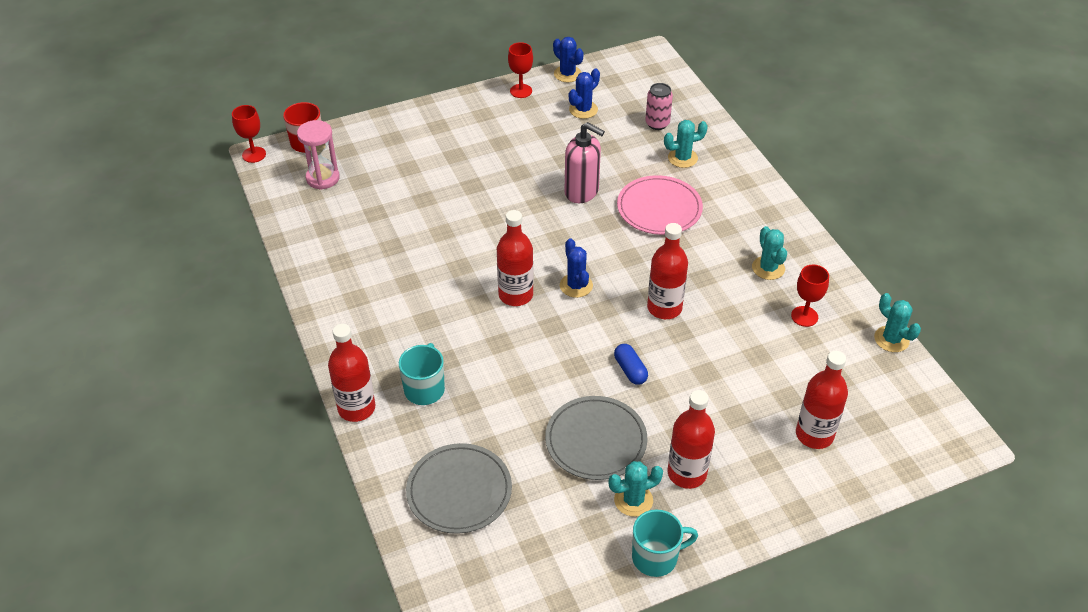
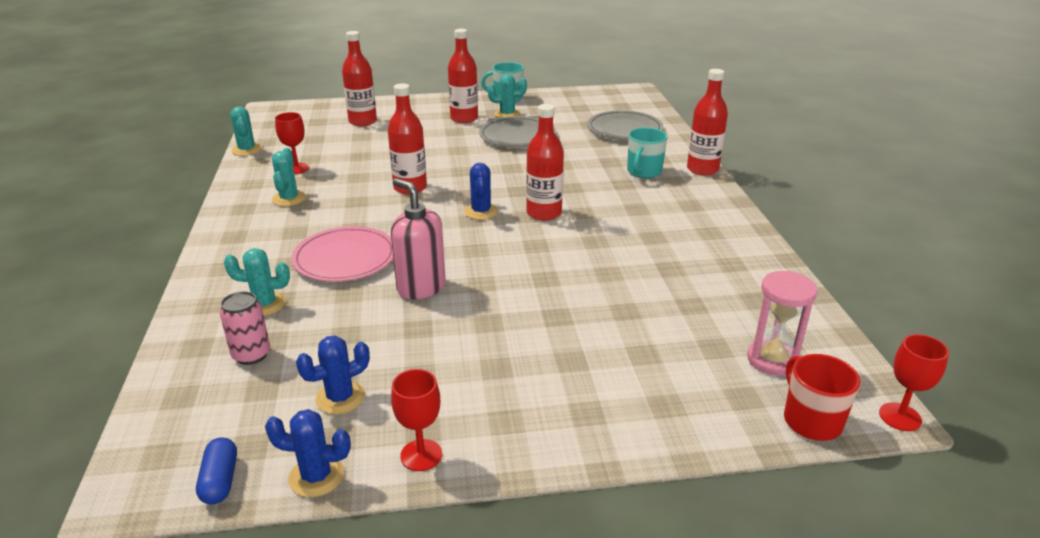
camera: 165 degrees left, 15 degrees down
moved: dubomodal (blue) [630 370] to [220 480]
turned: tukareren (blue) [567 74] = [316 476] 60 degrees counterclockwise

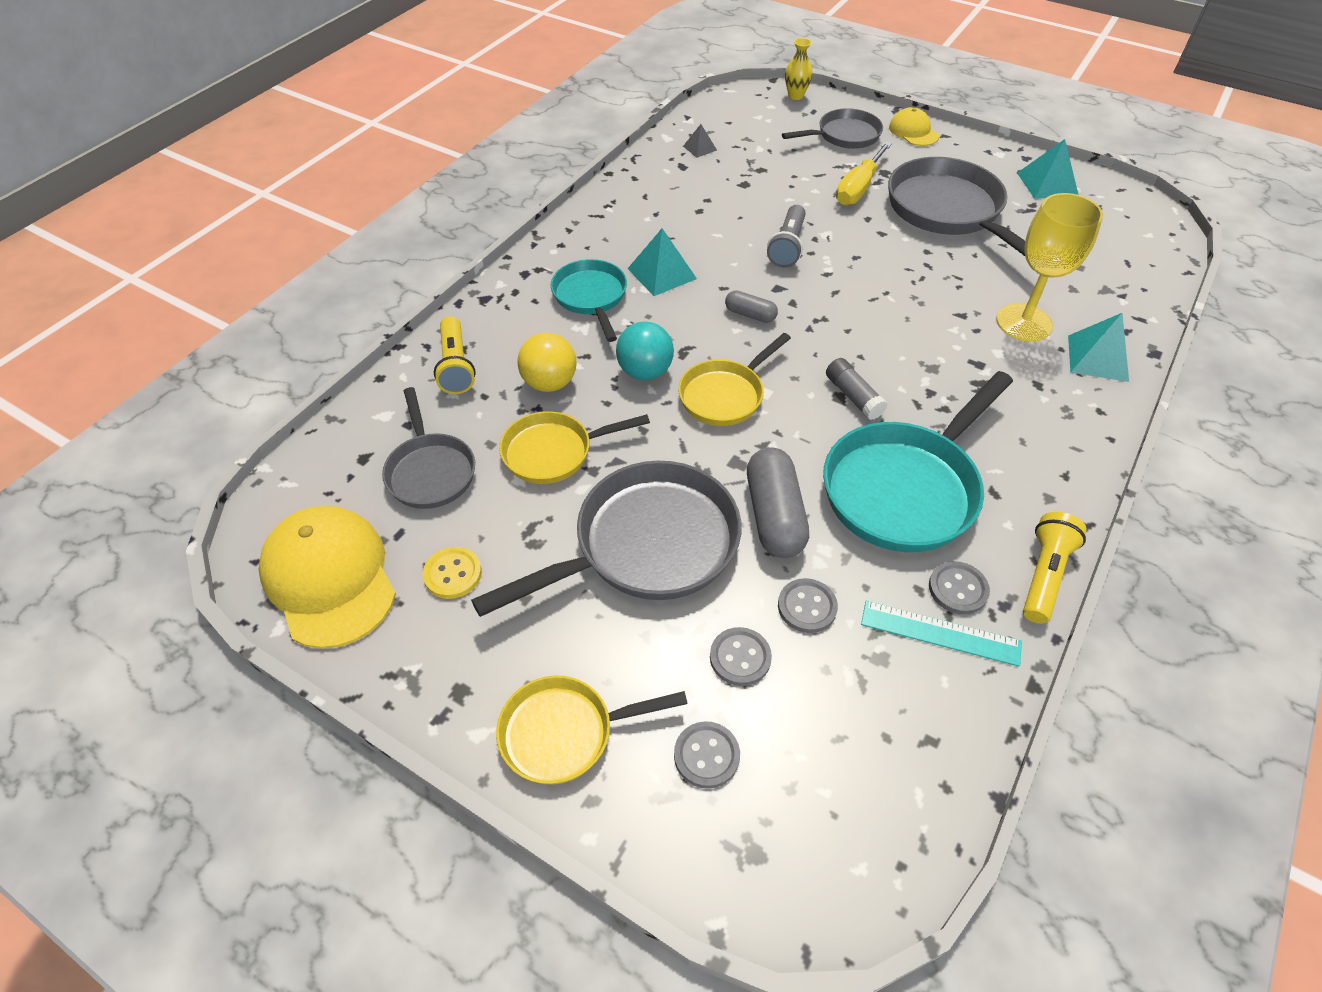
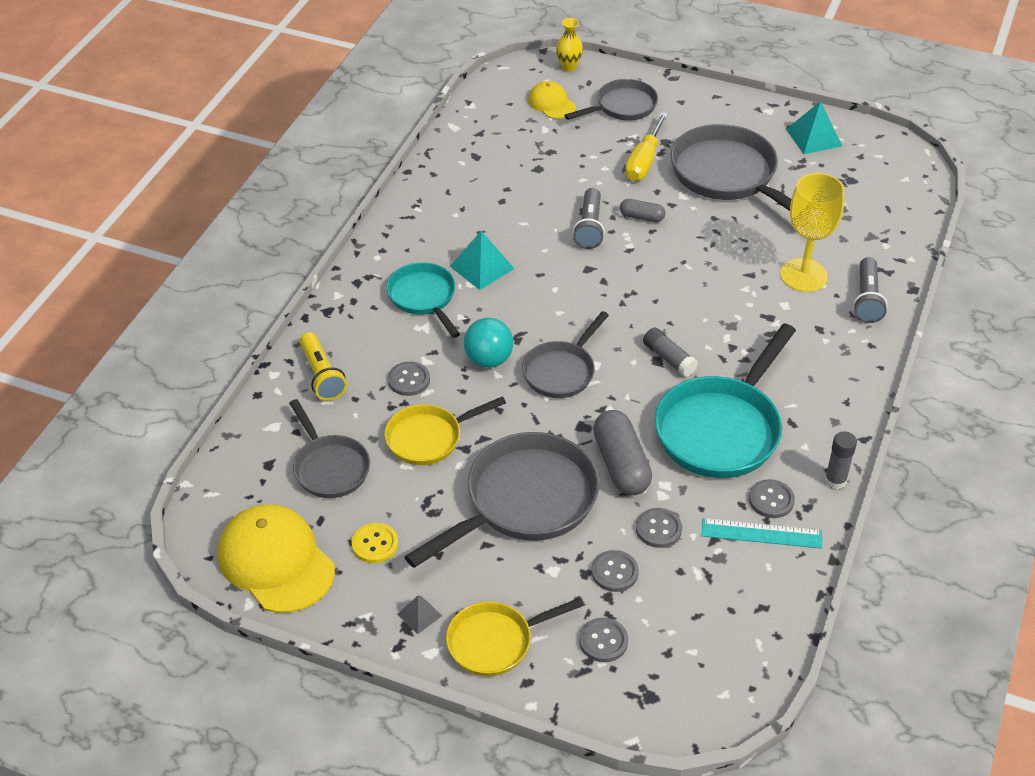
camera: 10 degrees left, 5 degrees down
moved: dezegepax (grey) [700 148] to [419 615]; dubomodal (grey) [750 314] to [642 217]; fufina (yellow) [913 131] to [551 103]
replaced: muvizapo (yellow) [550 383] to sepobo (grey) [409 380]; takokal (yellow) [1044 575] to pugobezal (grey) [835 481]; dezegepax (turquoise) [1097 358] to takokal (grey) [866 299]
recoloured: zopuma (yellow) [725 395] to zopuma (grey) [561 371]

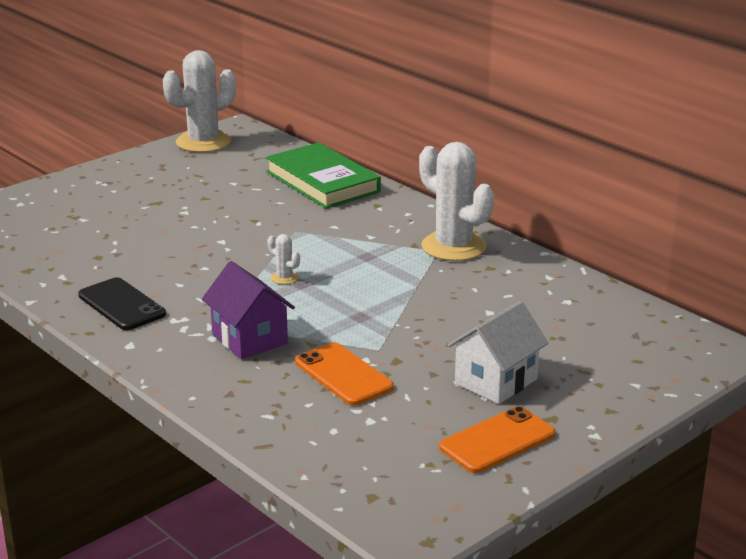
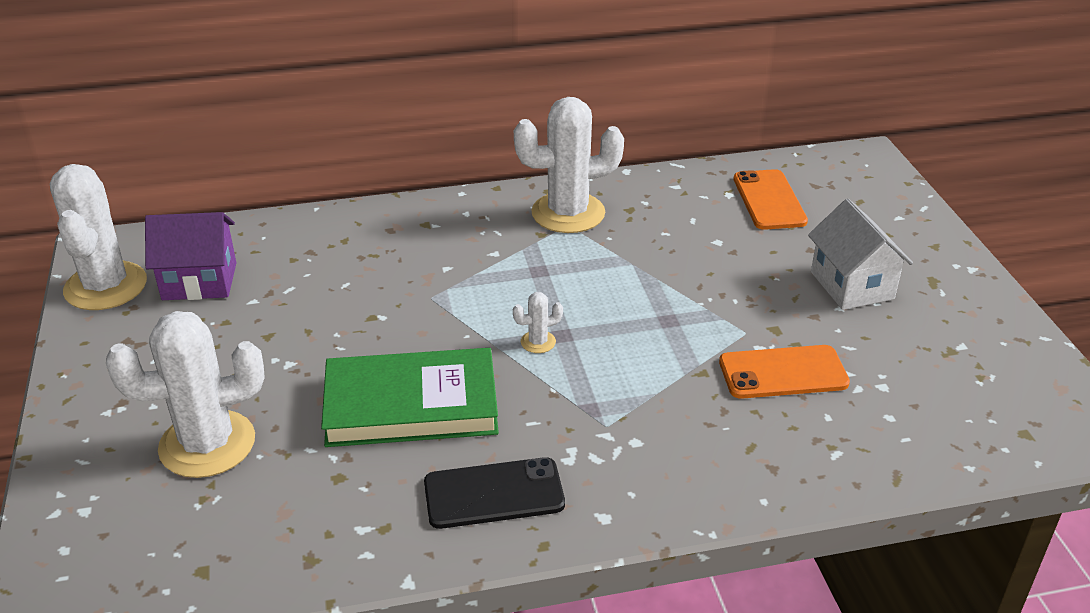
camera: 60 degrees left, 10 degrees up
added: tukareren (white) [207 444]
moved: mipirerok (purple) [249 339] to [199 281]; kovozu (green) [322 182] to [411 405]; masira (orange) [497 441] to [769 200]

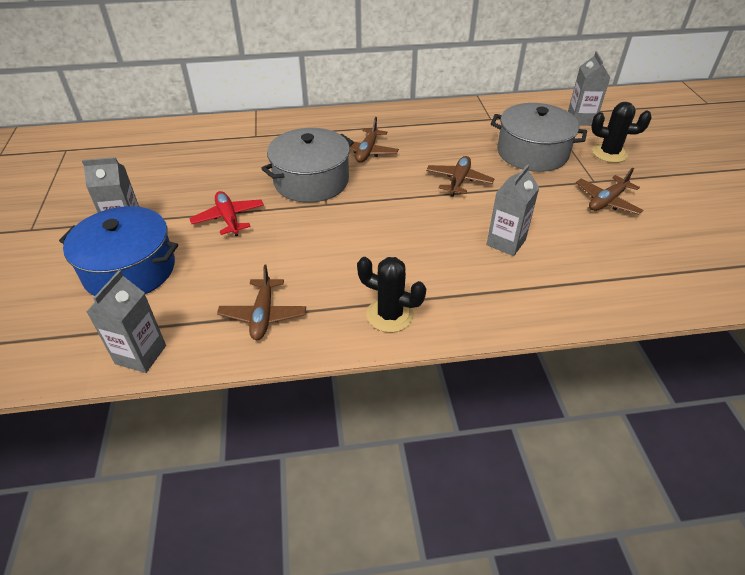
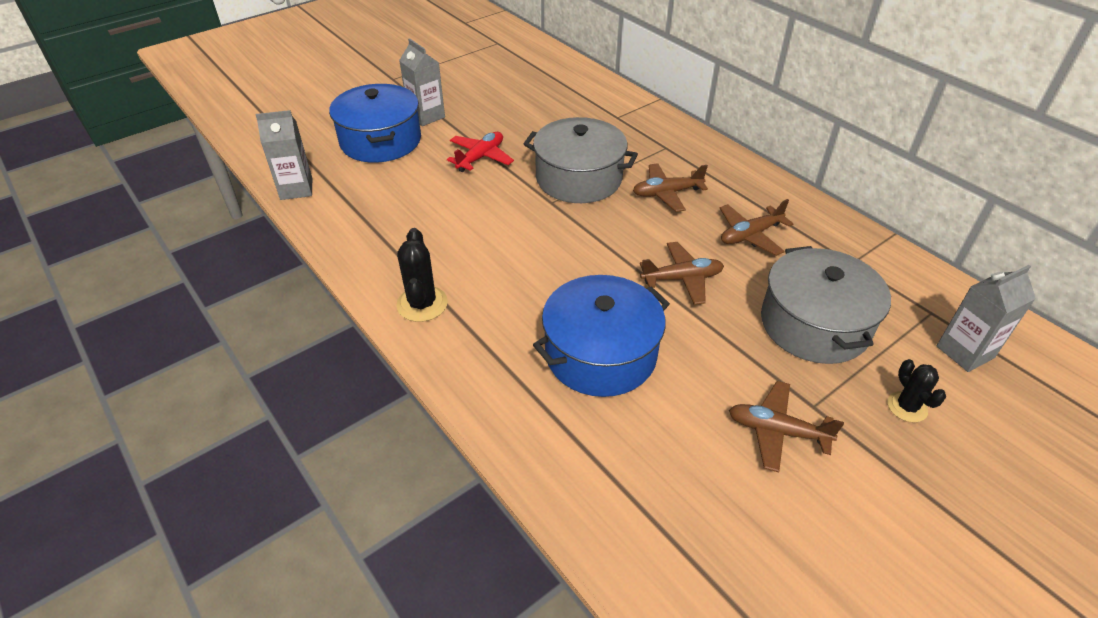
camera: 60 degrees right, 0 degrees up
moved: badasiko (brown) [263 315] to [750 235]
replaced: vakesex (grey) [506 242] to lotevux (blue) [600 354]
resized: tukareren (black) [609 153] = [907 407] x0.66

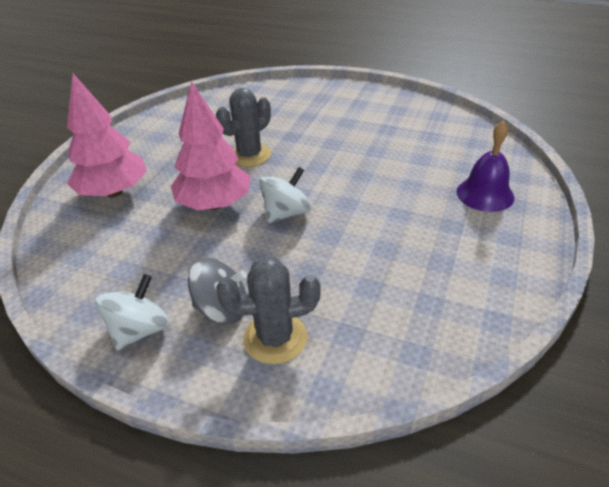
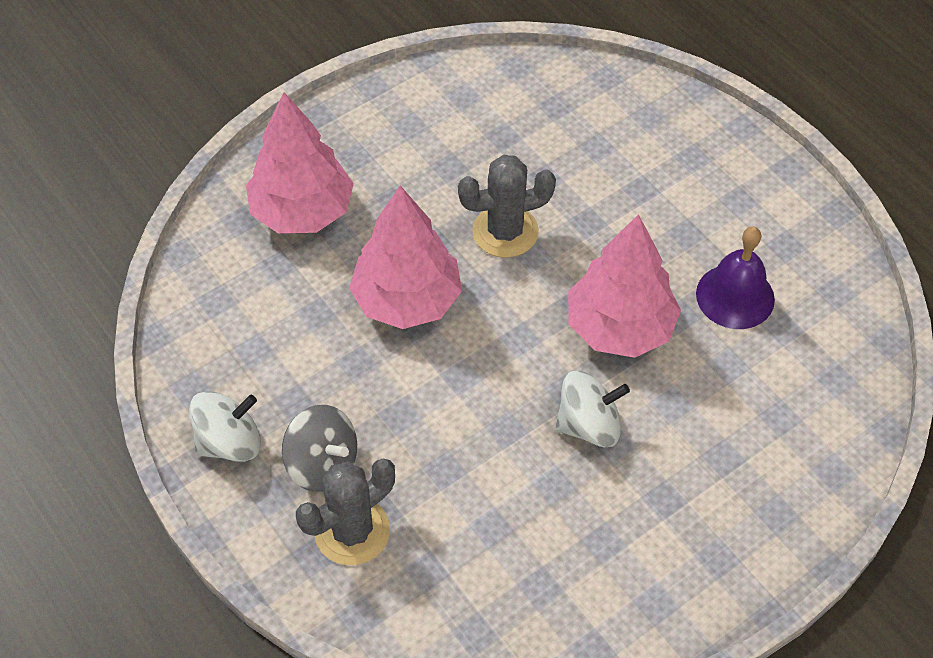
camera: 30 degrees right, 15 degrees up
added: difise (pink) [619 327]
moved: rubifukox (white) [286 213] to [589 425]; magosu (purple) [485 194] to [735 296]
turned: tukareren (grey) [275 338] = [352 531] 60 degrees counterclockwise

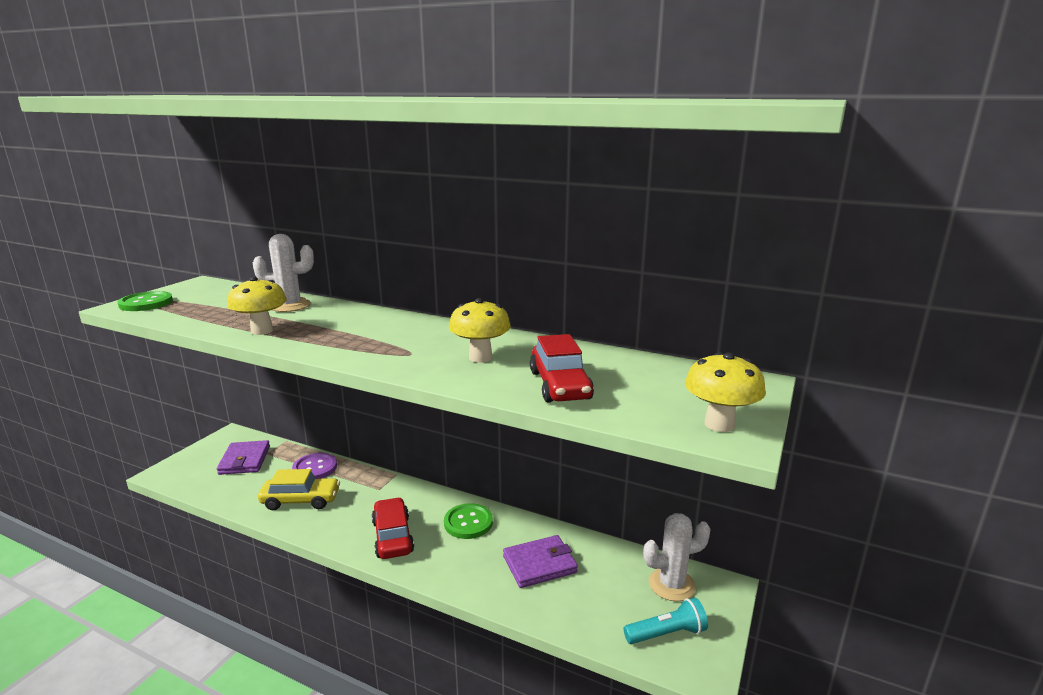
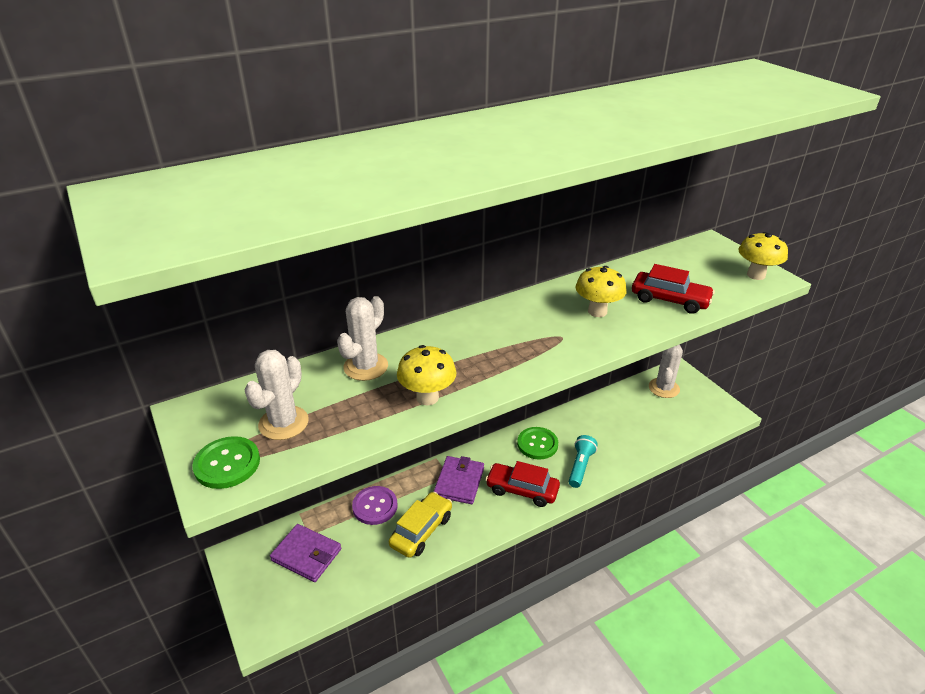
camera: 55 degrees left, 15 degrees up
added: tukareren (white) [283 423]
moved: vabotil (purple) [539 564] to [459 482]; takokal (turquoise) [667 634] to [580 467]

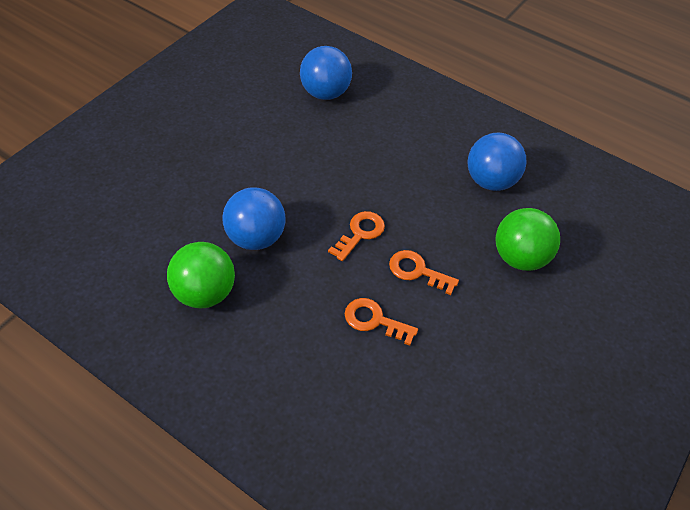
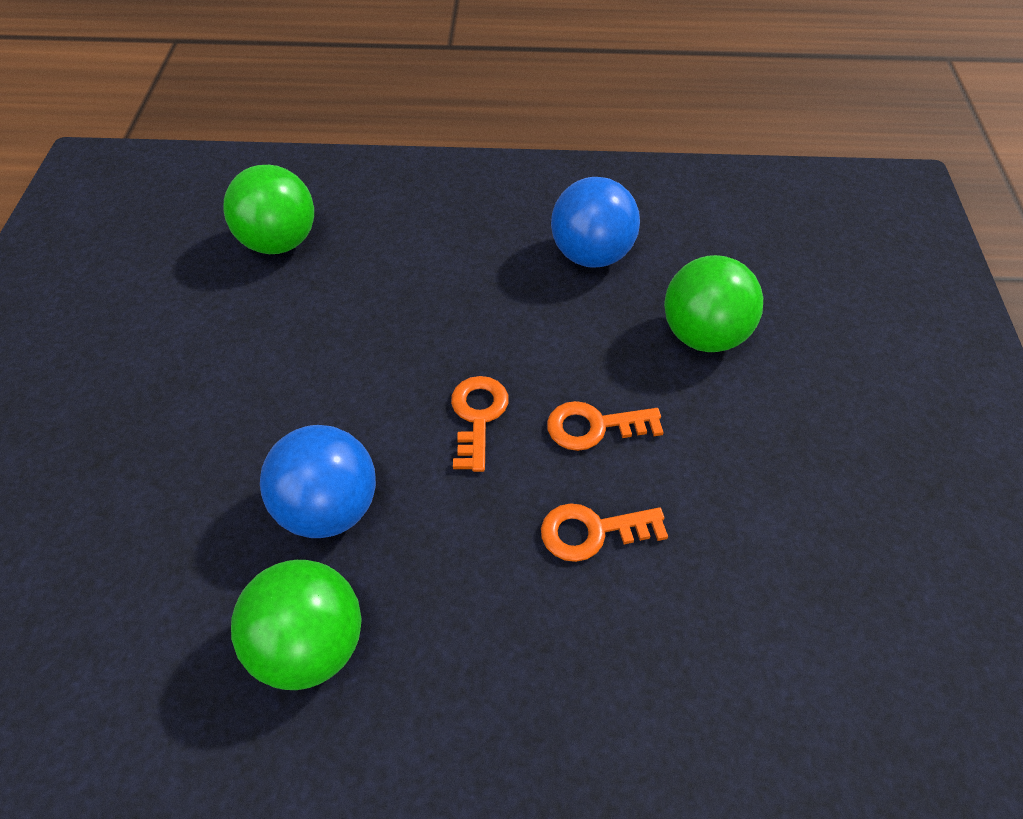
camera: 30 degrees left, 0 degrees up
recoloured: muvizapo (blue) [325 93] to muvizapo (green) [279 242]

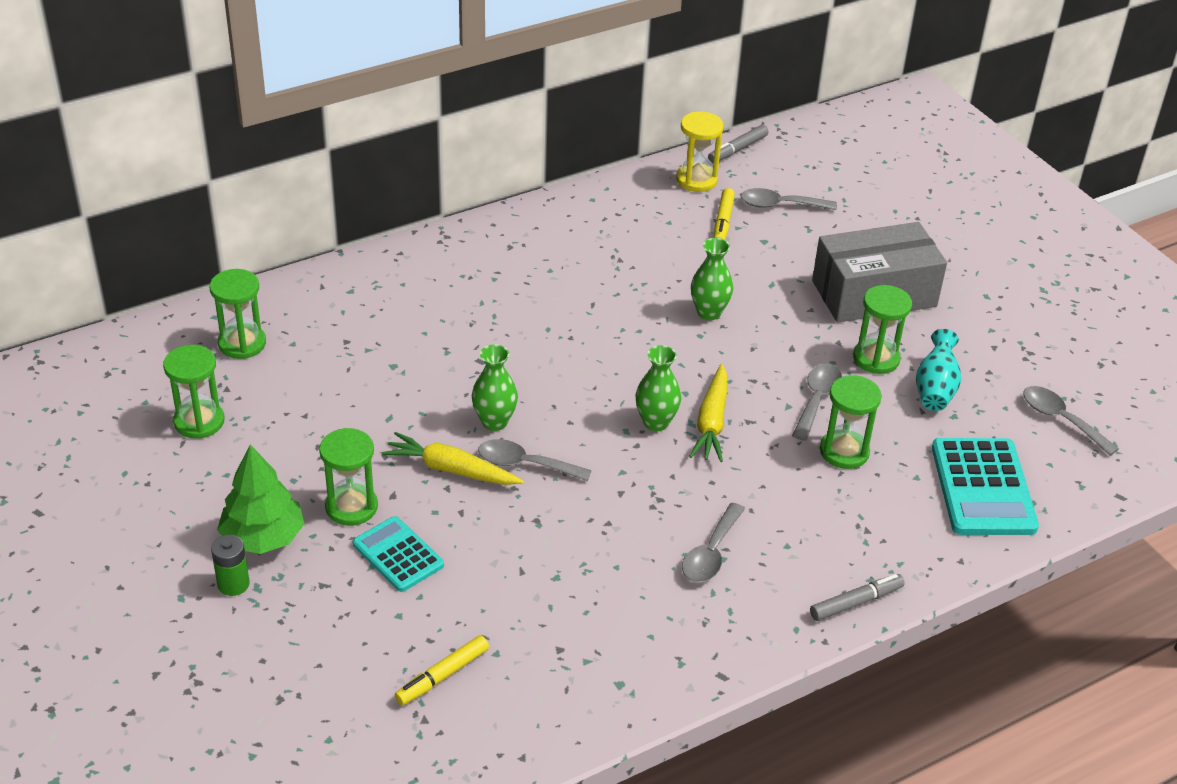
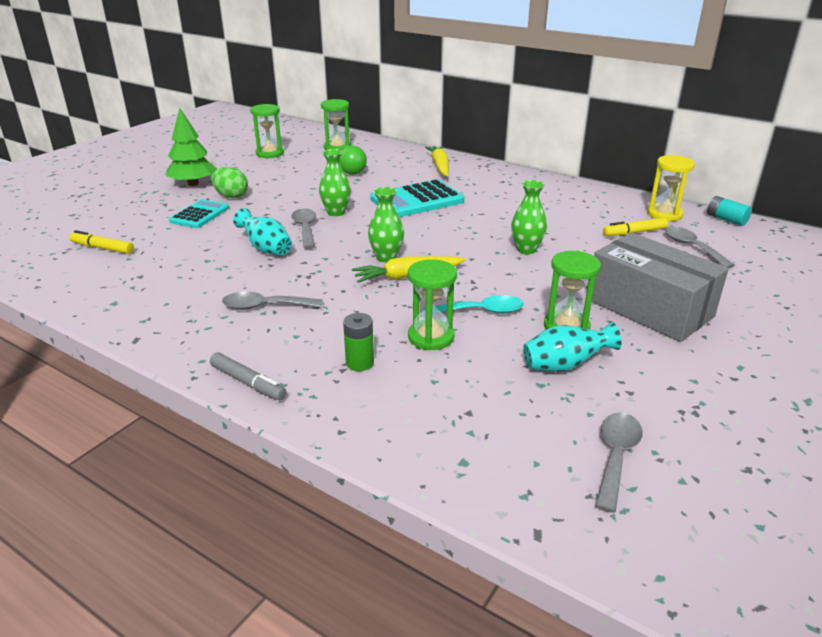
camera: 65 degrees right, 10 degrees down
added: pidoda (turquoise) [266 249]; muvizapo (green) [353 173]
moved: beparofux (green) [233 584] to [360 363]; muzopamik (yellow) [451 469] to [440 166]; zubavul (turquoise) [983 488] to [417 200]
replaced: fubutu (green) [351 507] to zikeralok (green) [231 196]; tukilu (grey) [737 149] to beparofux (turquoise) [726 219]
recoloured: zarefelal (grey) [817 400] to zarefelal (turquoise) [480 311]

